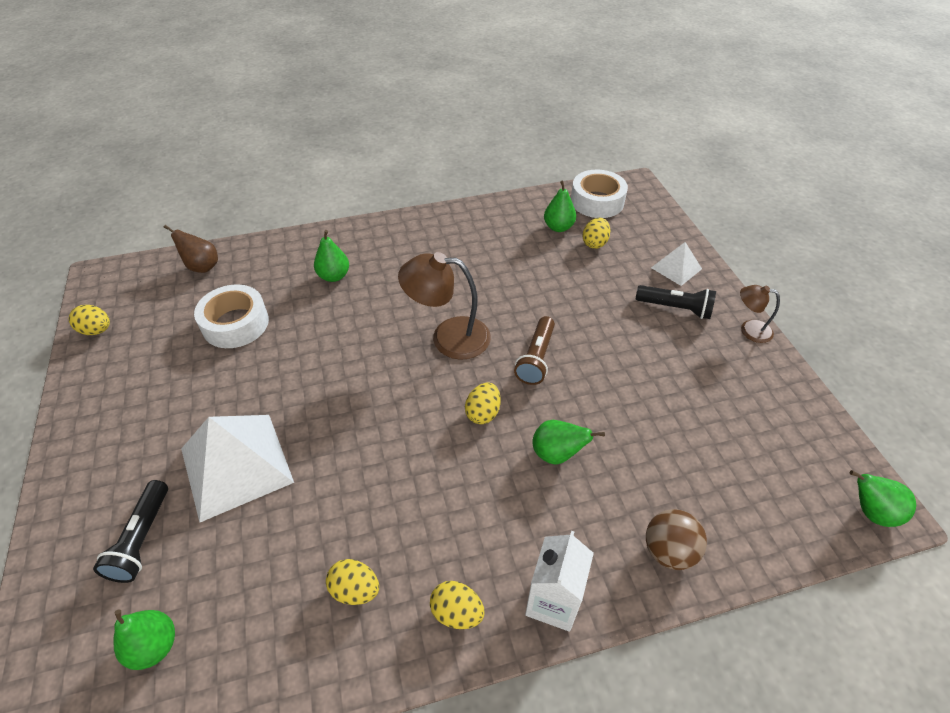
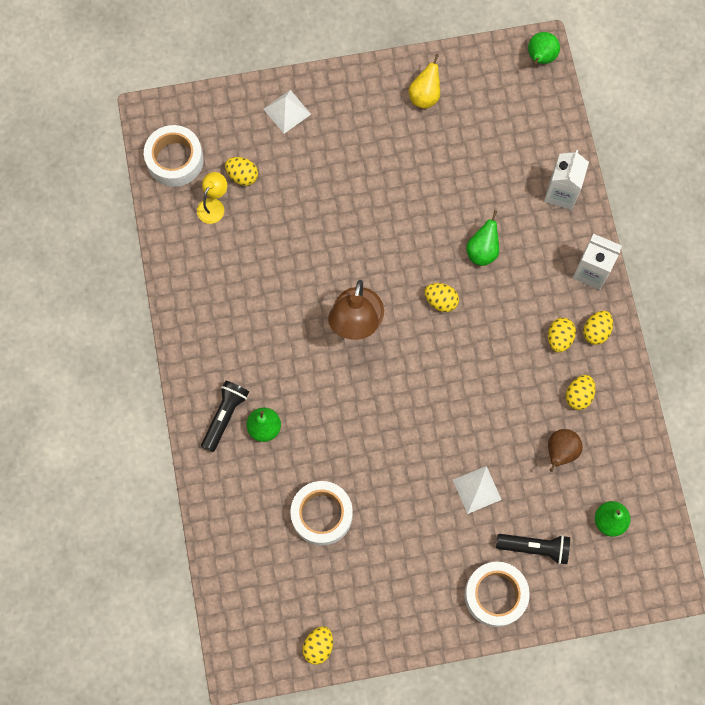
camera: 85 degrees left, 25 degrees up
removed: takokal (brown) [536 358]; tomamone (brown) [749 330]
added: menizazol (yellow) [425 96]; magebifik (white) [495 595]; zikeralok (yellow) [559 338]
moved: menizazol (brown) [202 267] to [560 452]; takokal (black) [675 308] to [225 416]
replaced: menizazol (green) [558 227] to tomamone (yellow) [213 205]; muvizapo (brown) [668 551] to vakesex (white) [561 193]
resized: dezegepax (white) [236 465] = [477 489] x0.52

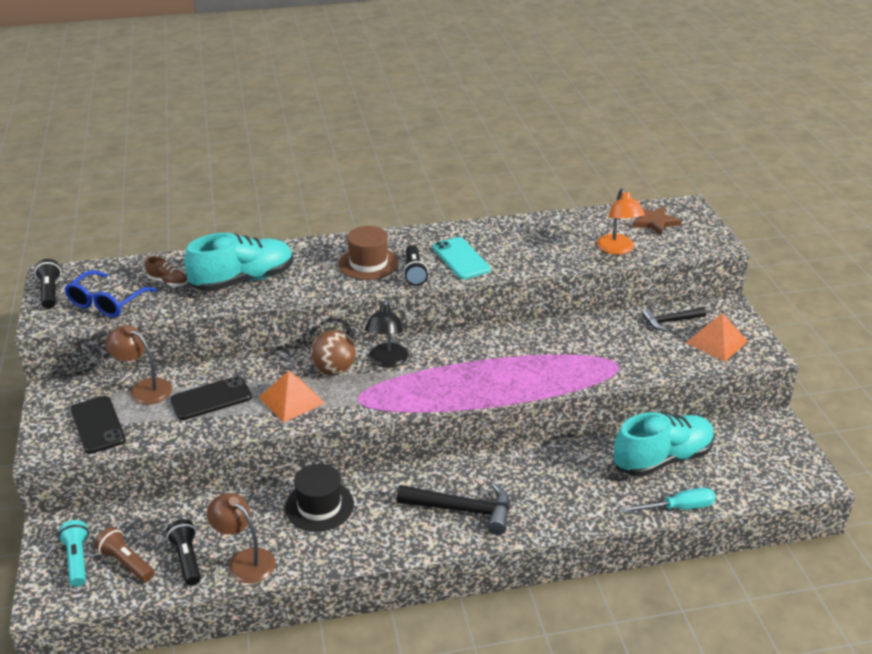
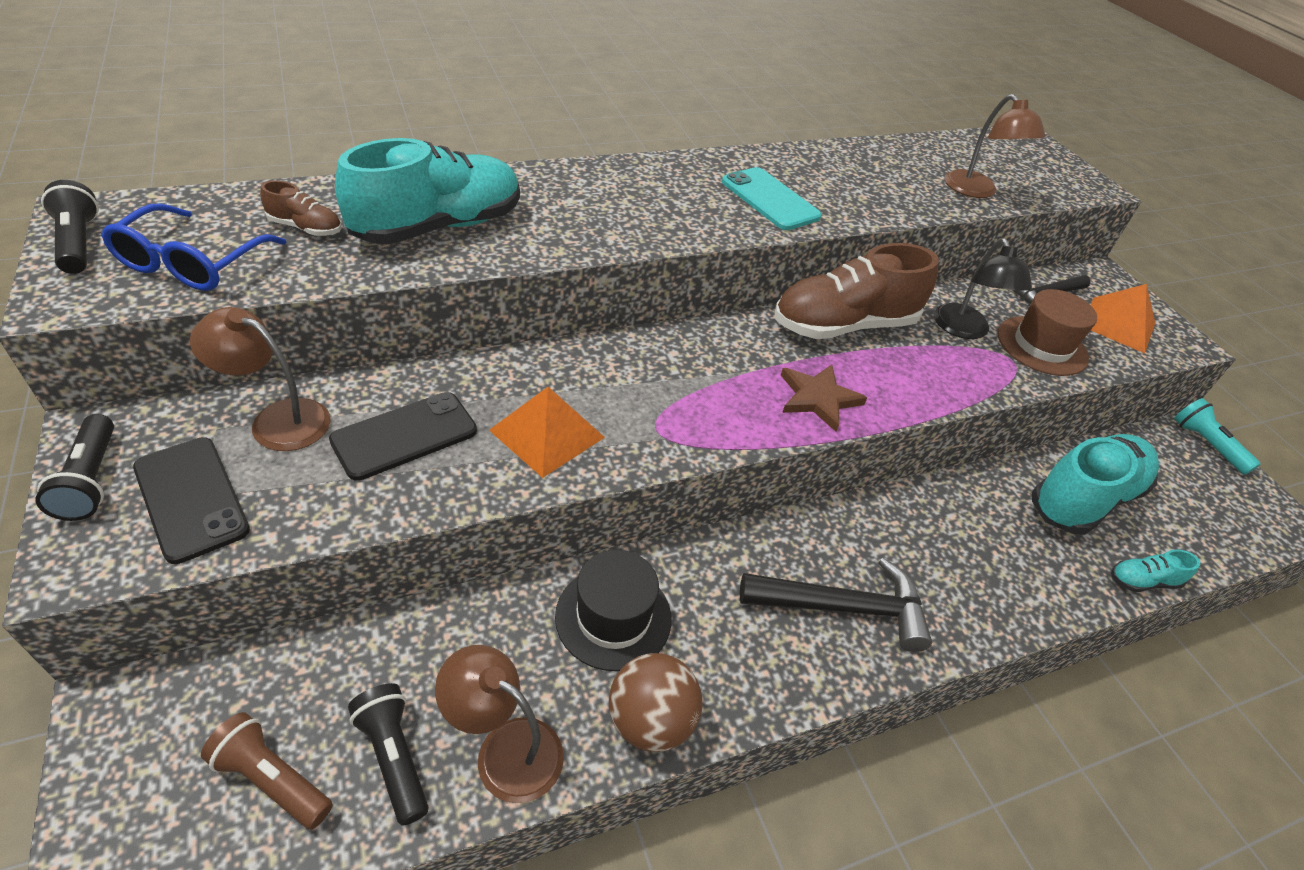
camera: 15 degrees left, 10 degrees up
added: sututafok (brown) [843 325]
moved: takokal (turquoise) [77 560] to [1206 444]; muvizapo (brown) [334 370] to [650 720]; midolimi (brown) [368 263] to [1042 346]; tomamone (black) [387 361] to [964 330]; takokal (black) [414 273] to [91 480]; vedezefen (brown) [654 222] to [818 398]
replaced: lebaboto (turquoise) [677 508] to sututafok (turquoise) [1142 581]
recoloured: tomamone (orange) [617 249] to tomamone (brown) [976 191]

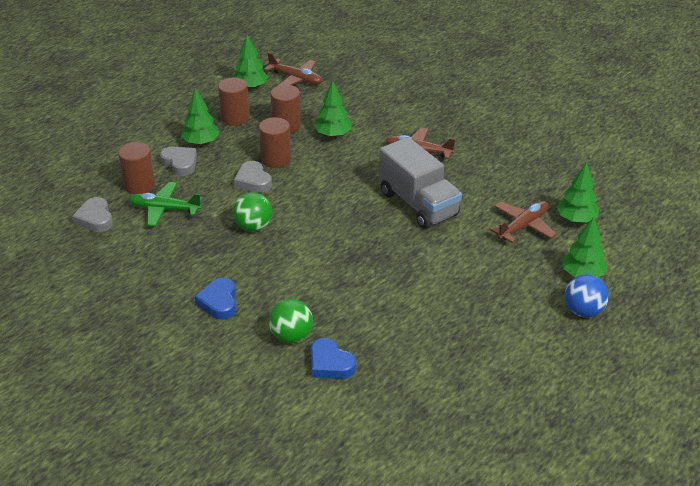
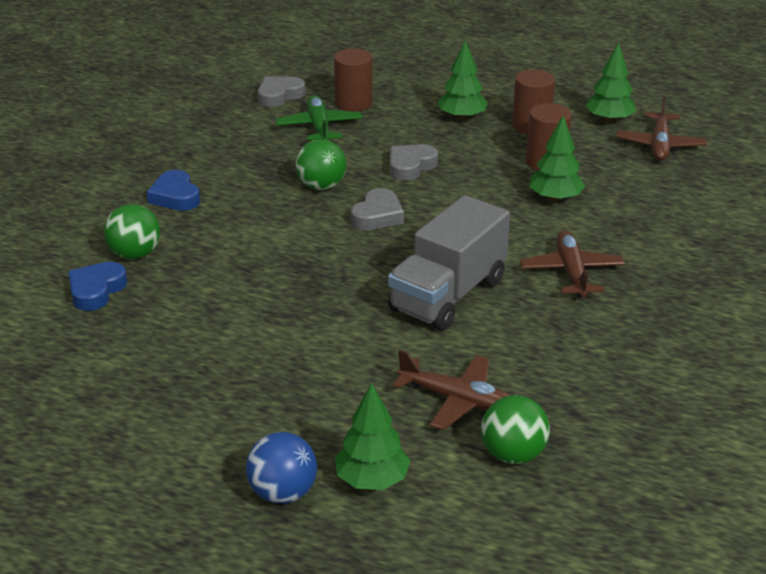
camera: 70 degrees right, 5 degrees down
removed: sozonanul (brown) [276 159]
moved: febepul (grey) [180 163] to [377 216]
replaced: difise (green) [576 219] to muvizapo (green) [513 454]
turned: febepul (blue) [219 302] = [175 196] 90 degrees counterclockwise

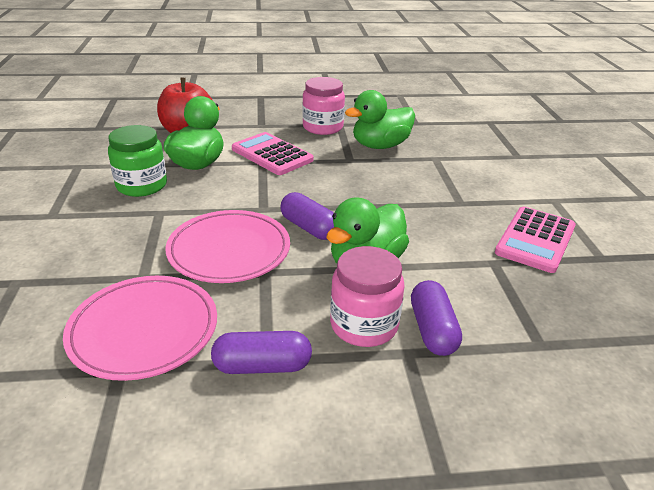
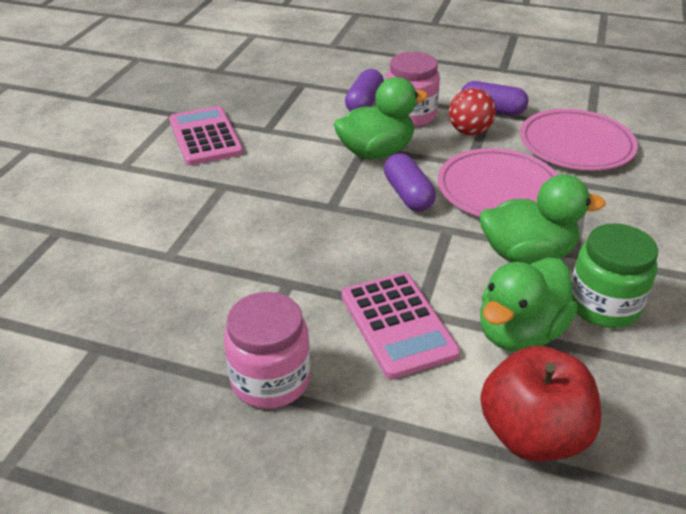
camera: 155 degrees left, 5 degrees up
added: muvizapo (red) [469 132]
moved: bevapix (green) [380 146] to [527 254]
turned: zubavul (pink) [535 240] = [205 137] 75 degrees counterclockwise

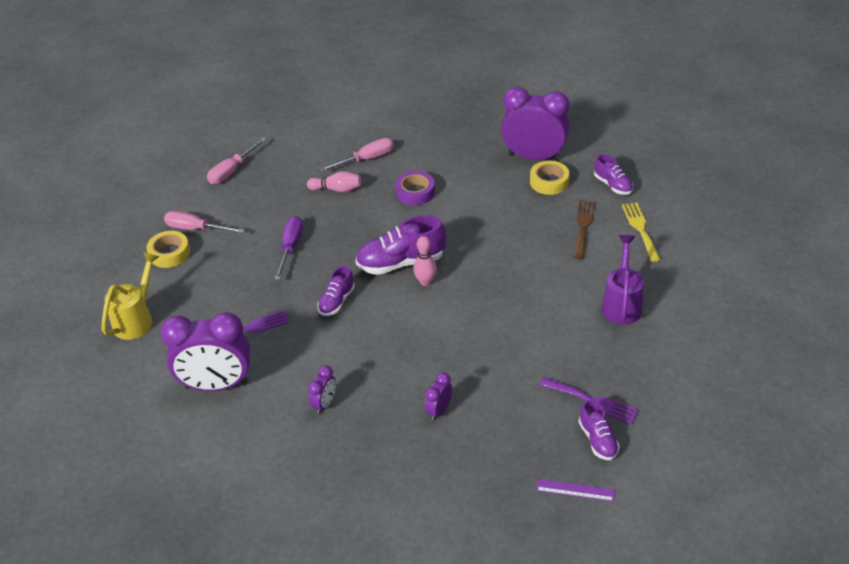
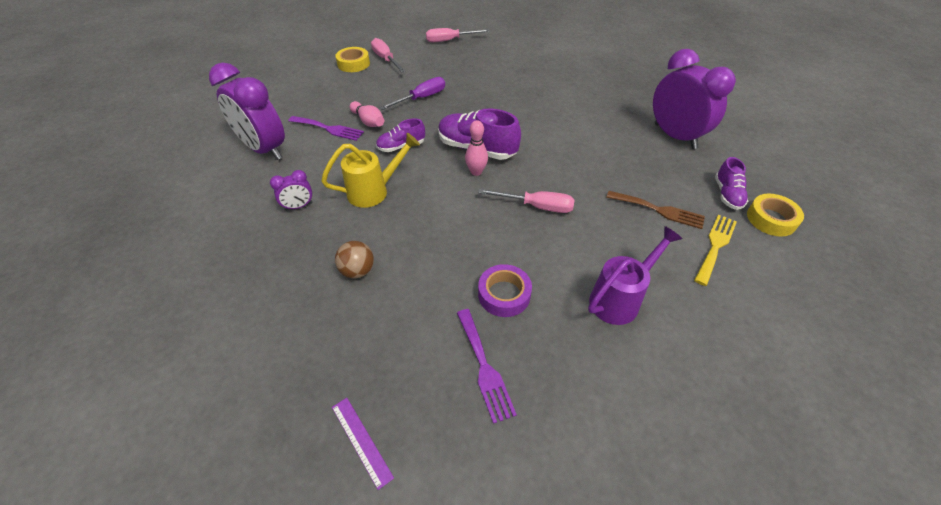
camera: 40 degrees right, 5 degrees up
removed: sututafok (purple) [597 440]
moved: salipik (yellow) [137 319] to [374 191]; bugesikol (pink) [337 189] to [368 121]; lebaboto (pink) [366 159] to [536 206]; magebifik (purple) [415 192] to [504 294]; magebifik (yellow) [549 182] to [771 219]
replaced: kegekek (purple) [439 410] to muvizapo (brown) [358 271]
turned: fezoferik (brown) [583 226] = [659 210] 60 degrees clockwise

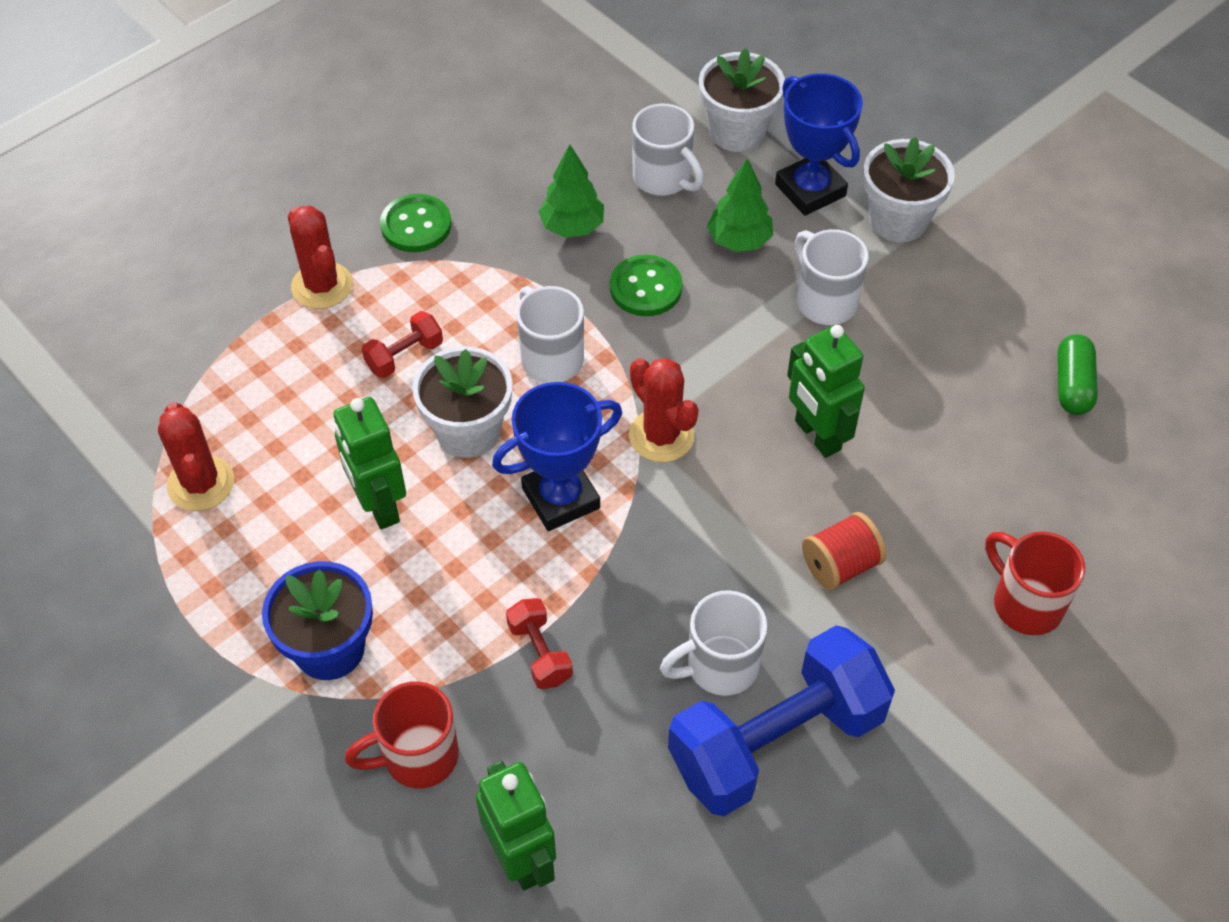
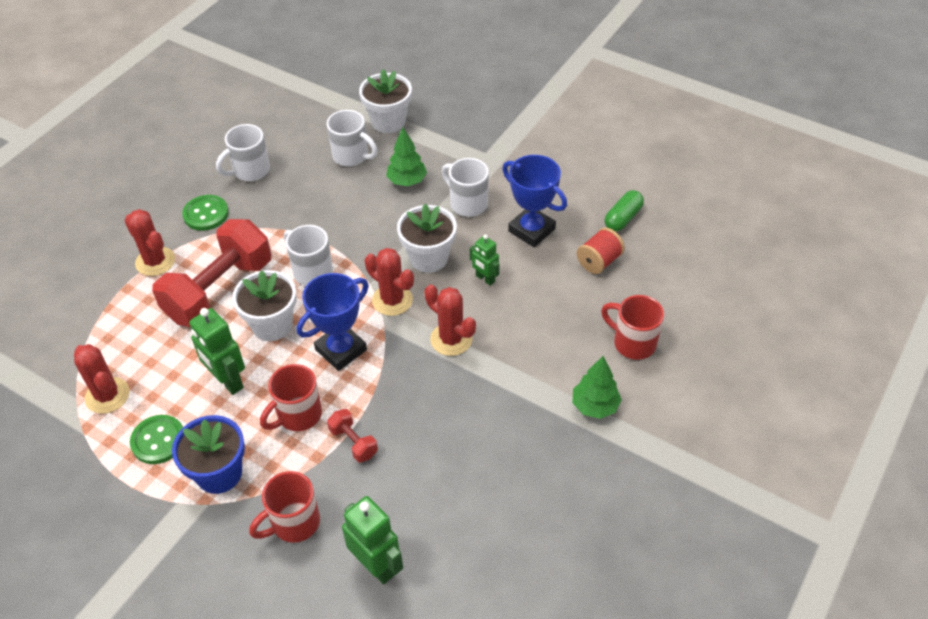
camera: 15 degrees left, 5 degrees down
removed: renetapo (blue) [776 741]
added: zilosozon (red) [298 415]; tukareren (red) [451 339]
moved: difise (green) [572 227] to [595 406]; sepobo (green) [646 288] to [158 440]; zilosozon (white) [719 666] to [250 171]; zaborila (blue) [810 190] to [531 230]; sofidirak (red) [840 565] to [599 261]; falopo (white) [898 220] to [428 258]
turned: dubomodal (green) [1072 385] = [622 218] 45 degrees clockwise
resized: renetapo (red) [404 356] = [219 290] x2.36; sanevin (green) [817 435] = [485 279] x0.60

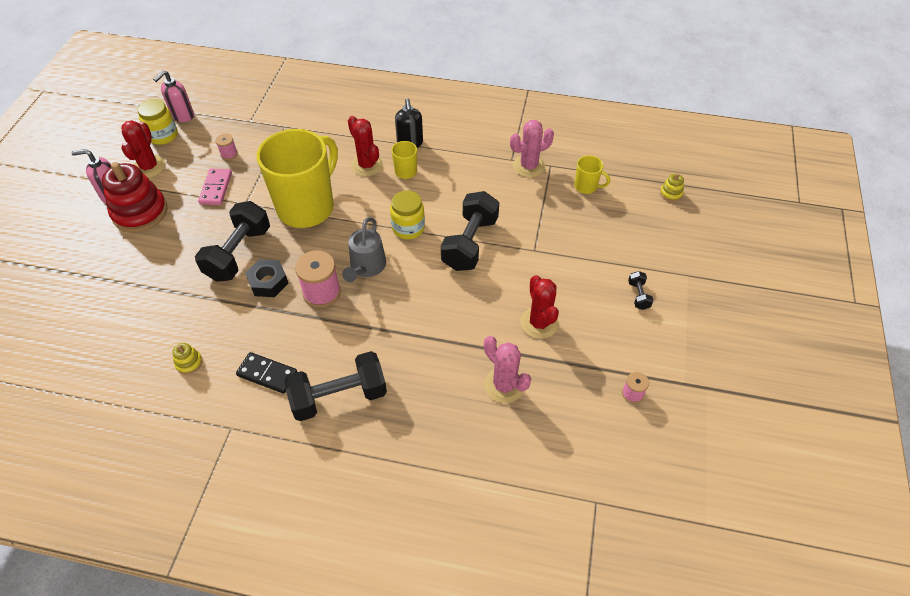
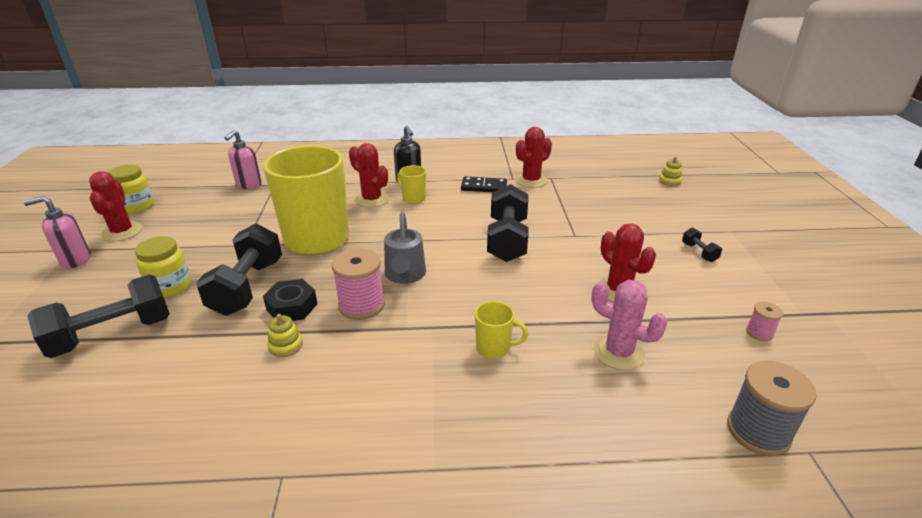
camera: 15 degrees left, 20 degrees down
removed: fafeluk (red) [140 212]; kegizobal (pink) [216 188]; sofidirak (pink) [229 154]
added: sofidirak (grey) [758 431]
moved: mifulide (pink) [182 116] to [248 185]; fafeluk (yellow) [189 363] to [286 345]; kegizobal (black) [267 374] to [484 187]; renetapo (black) [339 396] to [113 334]; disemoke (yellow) [408 228] to [170 287]; zilosozon (yellow) [586 187] to [494 348]
recoloured: tukareren (pink) [528 166] to tukareren (red) [531 180]

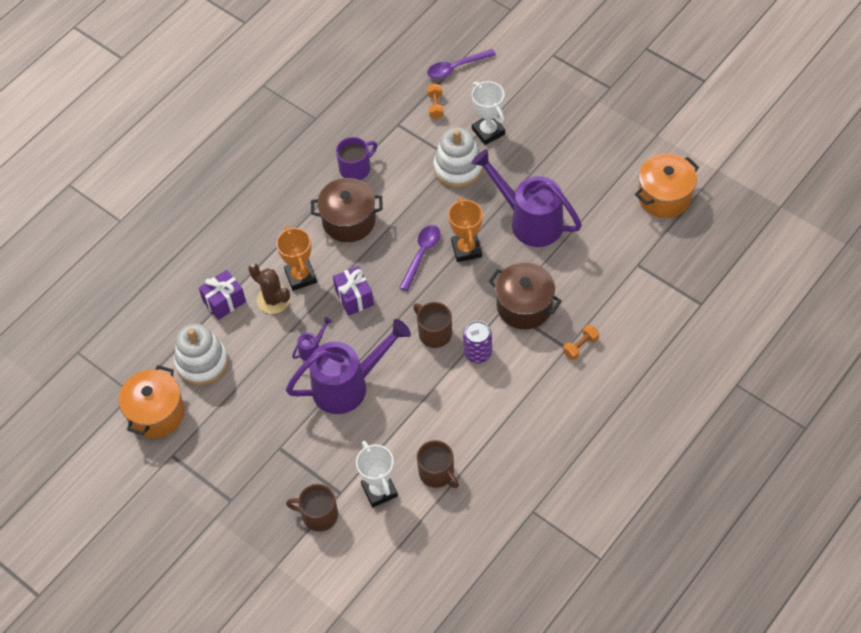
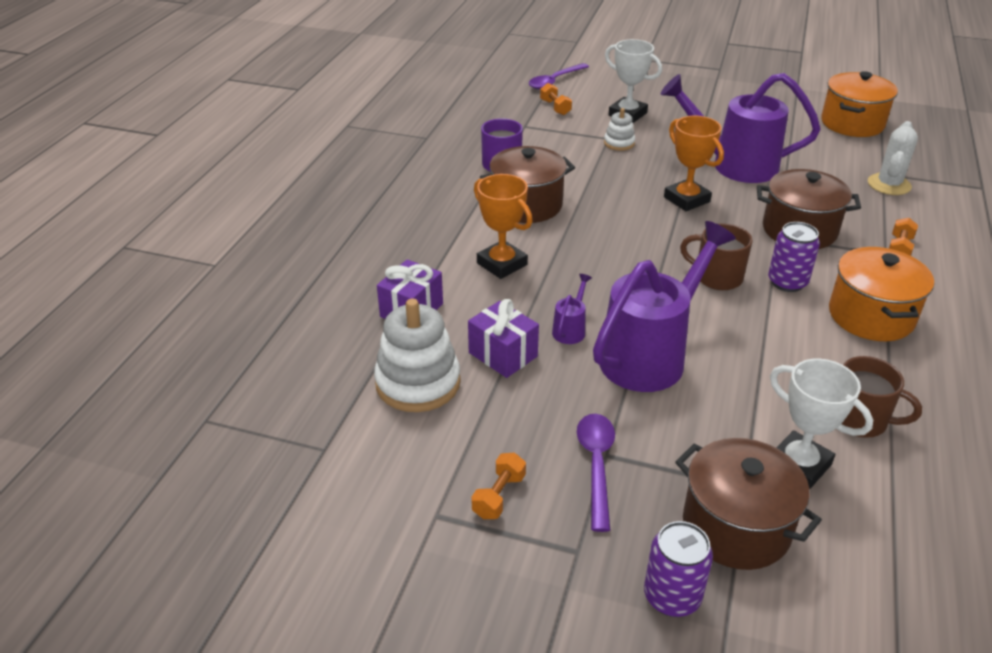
camera: 25 degrees left, 20 degrees down
removed: tukareren (brown) [273 300]
added: renetapo (orange) [499 496]; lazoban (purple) [672 596]; tukareren (white) [889 184]
moved: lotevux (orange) [156 413] to [871 316]; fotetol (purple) [354 297] to [503 354]; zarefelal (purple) [422 254] to [596 465]
replaced: zilosozon (brown) [318 515] to lotevux (brown) [736 527]
resized: fafeluk (white) [458 168] = [619 143] x0.52

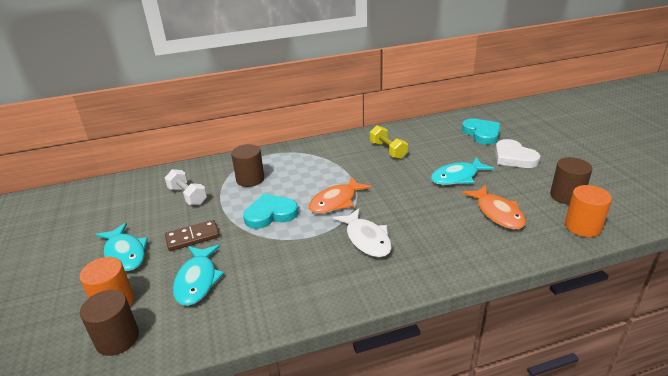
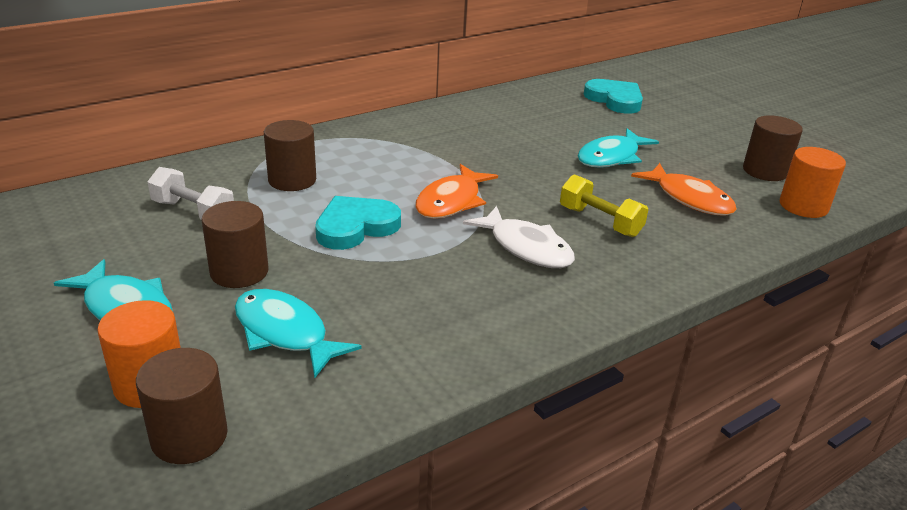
camera: 20 degrees left, 0 degrees up
removed: febepul (white) [513 157]
moved: renetapo (yellow) [388 150] to [600 221]
replaced: kegizobal (brown) [192 237] to sozonanul (brown) [239 272]
turned: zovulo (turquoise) [197 280] = [285 333] 150 degrees clockwise

